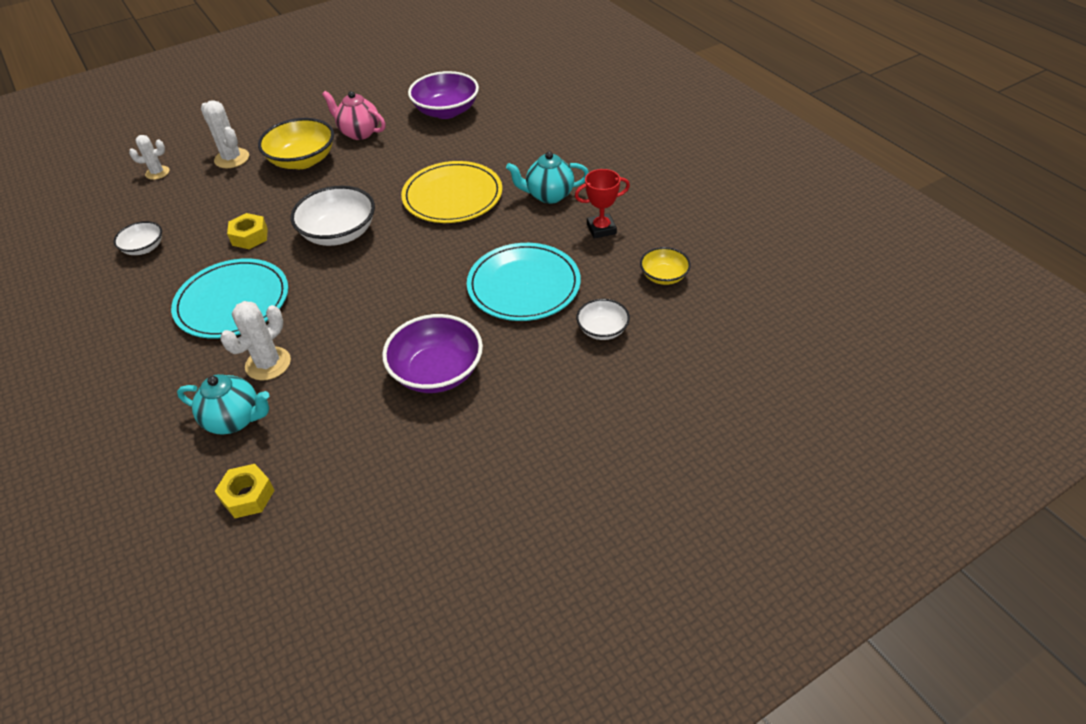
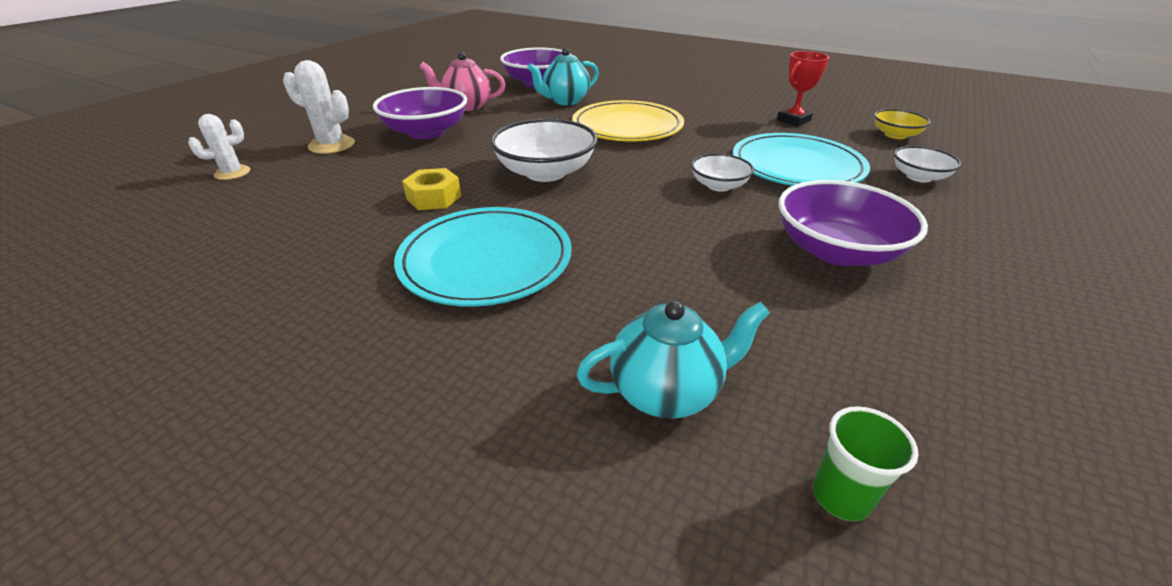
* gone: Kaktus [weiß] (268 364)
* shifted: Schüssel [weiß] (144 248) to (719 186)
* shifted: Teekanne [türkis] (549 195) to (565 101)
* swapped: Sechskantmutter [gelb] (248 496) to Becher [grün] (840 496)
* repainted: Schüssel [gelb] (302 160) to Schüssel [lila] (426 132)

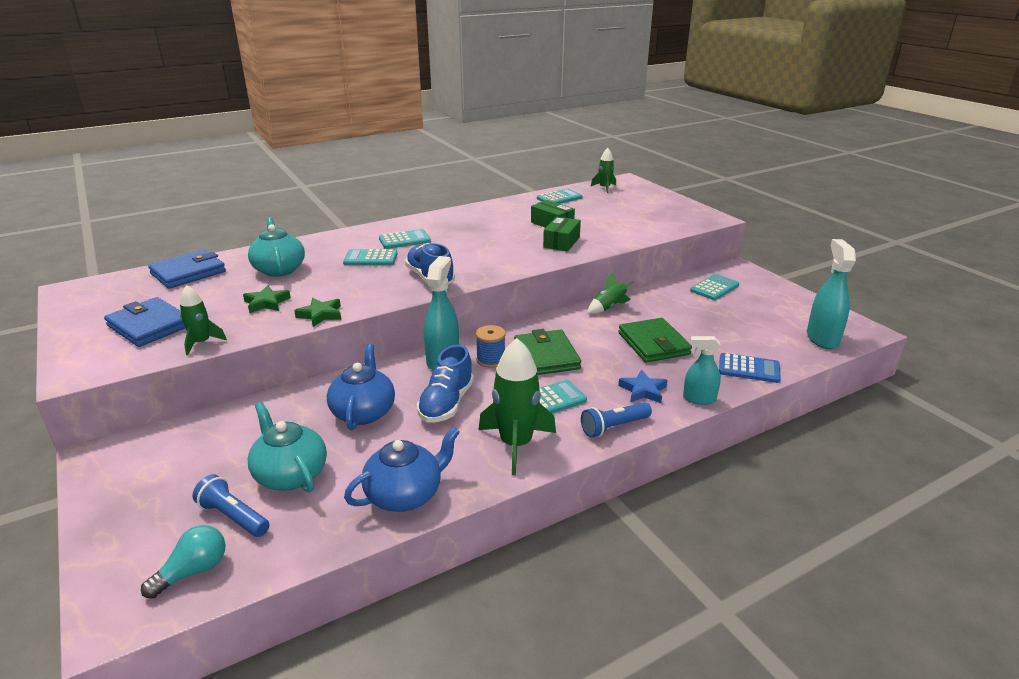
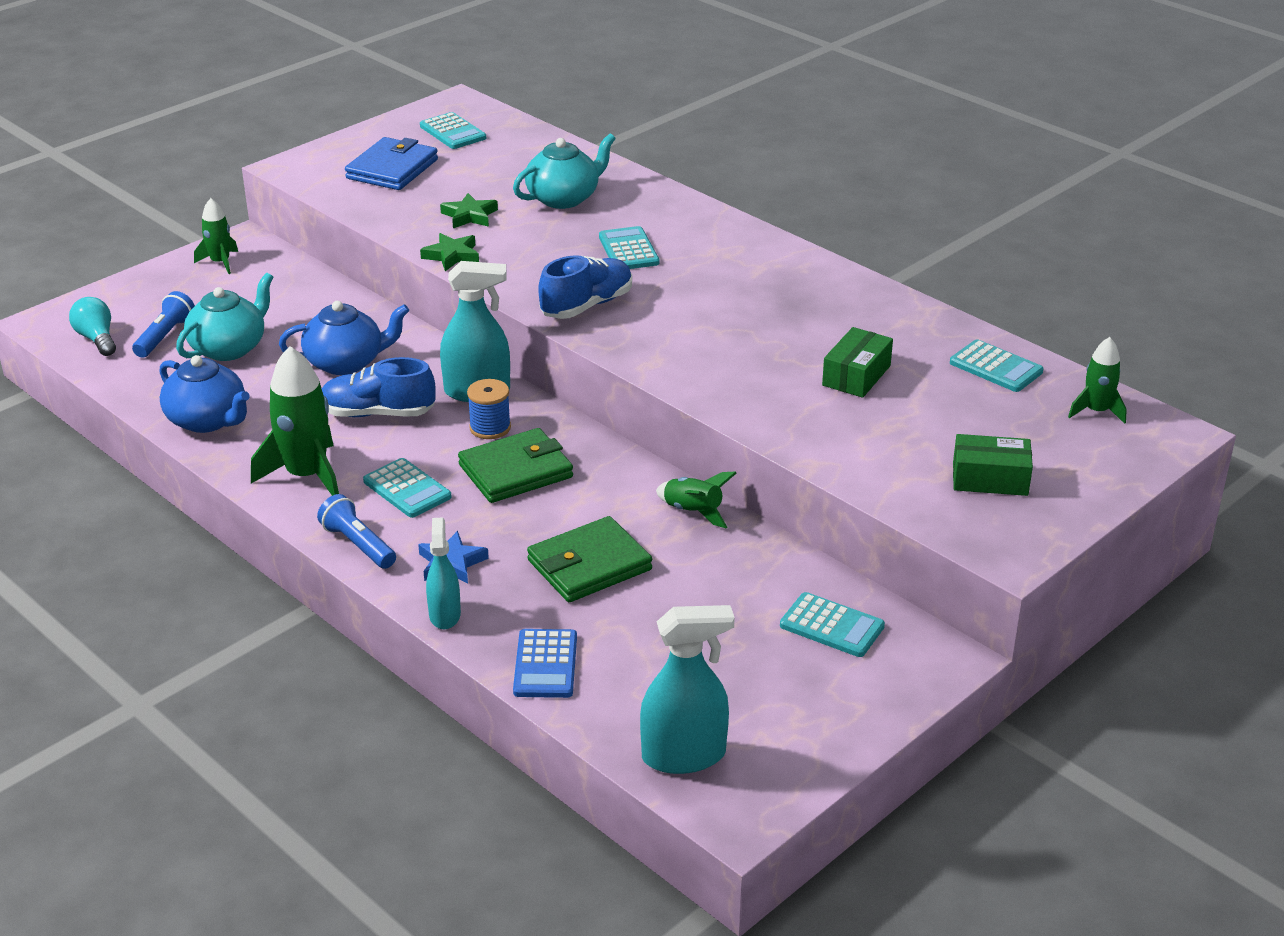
* gone: Geldbörse [blau] (188 273)
* shifted: Rakete [grün] (201 343) to (220 262)
* shifted: Taschenrechner [türkis] (404 240) to (453 132)
* shifted: Schachtel [grün] (561 242) to (990 479)
* rotated: Glühbirne [türkis] (193 571) = (97 339) 150 degrees counterclockwise

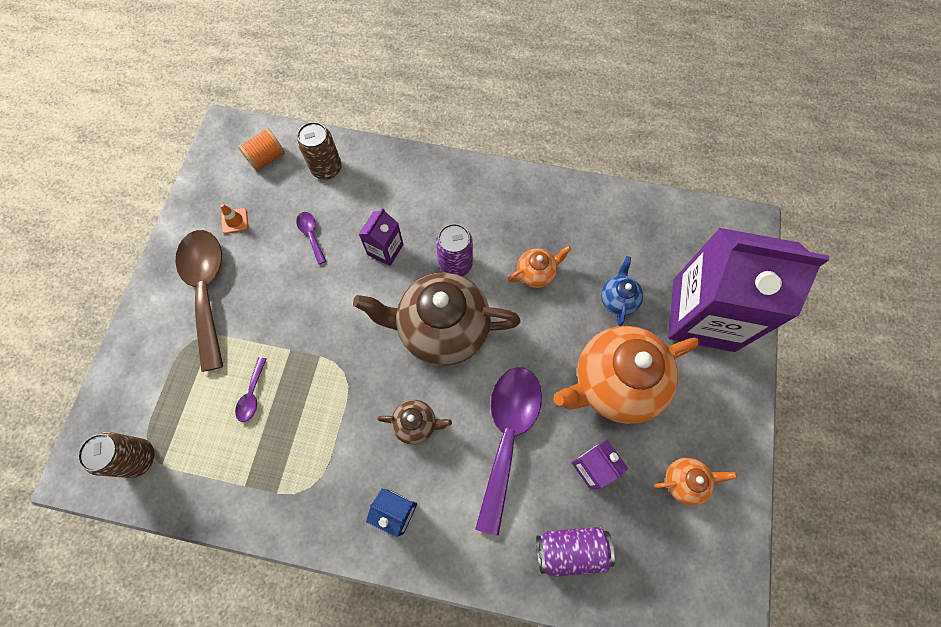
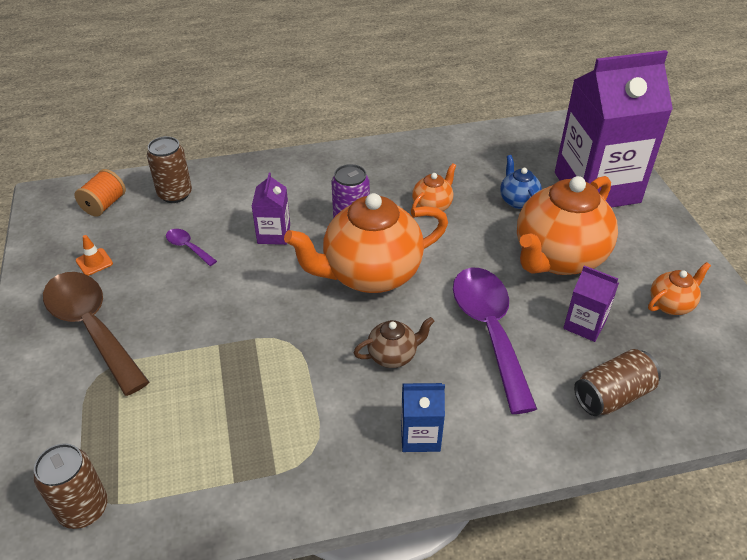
* gone: Löffel [lila] (252 395)
* repainted: Teekanne [braun] (442 329) to Teekanne [orange] (370 274)
* repainted: Dose [lila] (570 549) to Dose [braun] (612 395)

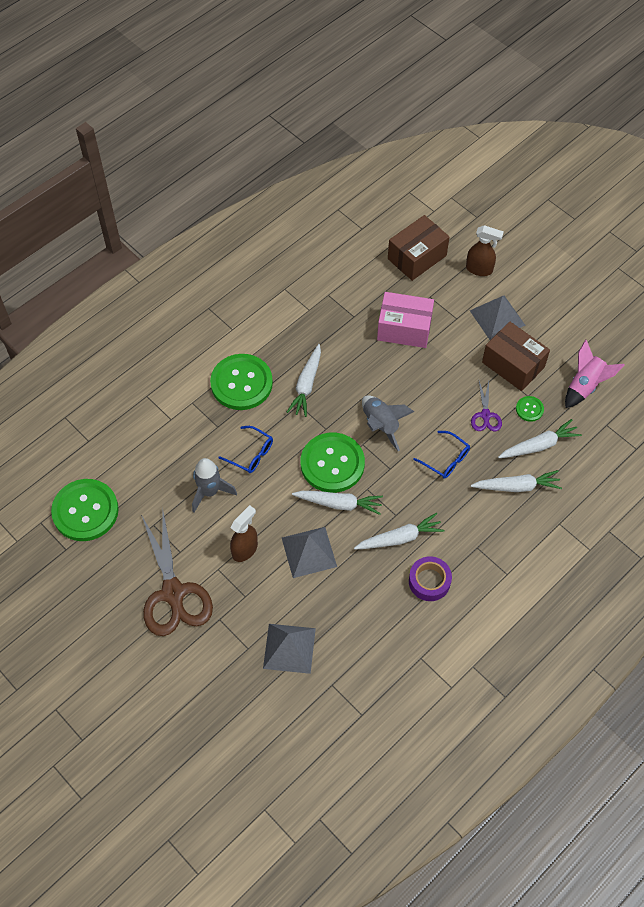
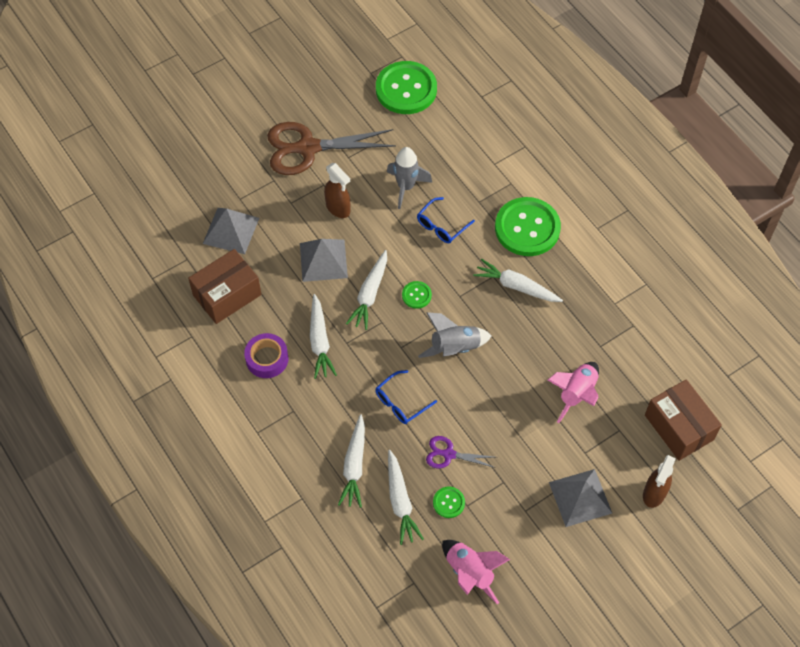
* shifted: Schachtel [braun] (513 365) to (227 295)
* swapped: Schachtel [rosa] (404 329) to Rakete [rosa] (576 394)
* scaled: Knopf [grün] (332 464) = (416 295) x0.44

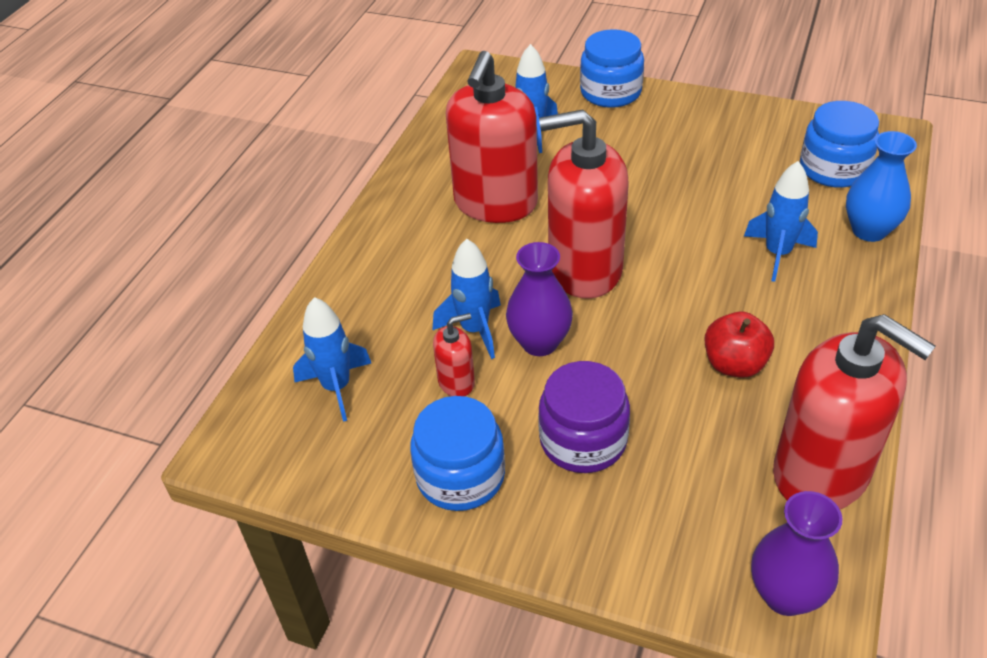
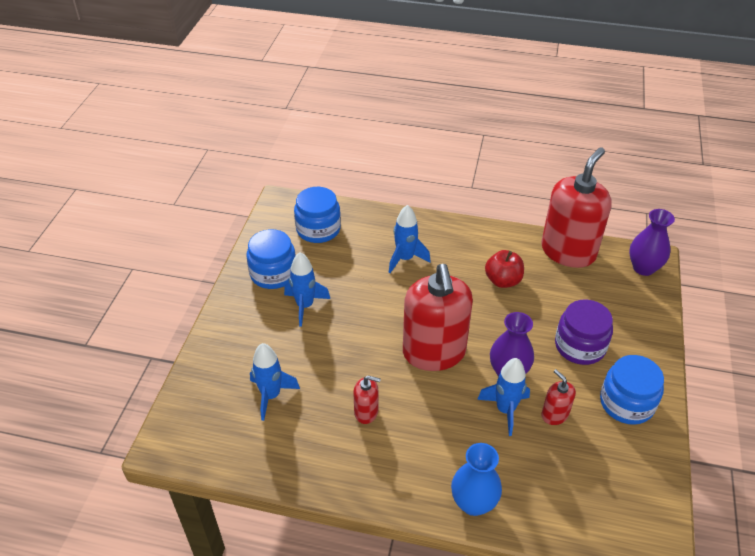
* shifted: Rakete [blau] (337 387) to (305 306)
* shifted: Einmachglas [blau] (610 92) to (273 273)
* shifted: Vase [blau] (869 230) to (473 503)
* scaled: Seifenspender [rot] (495 203) = (366 412) x0.44

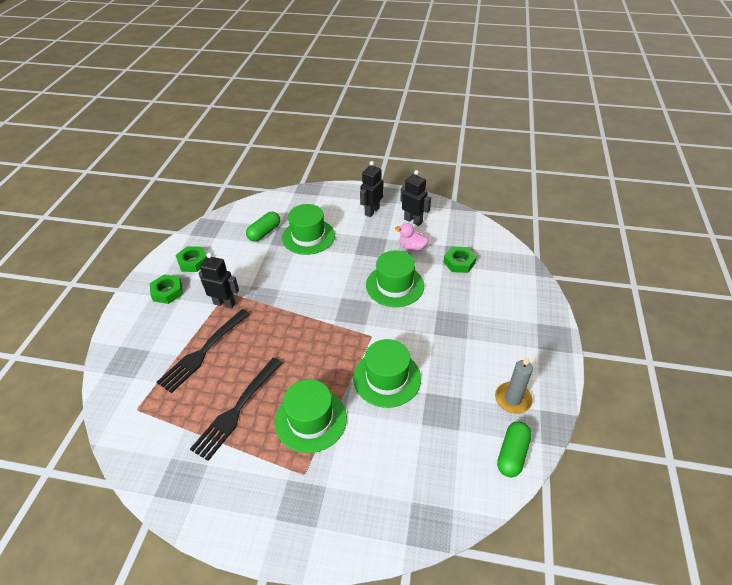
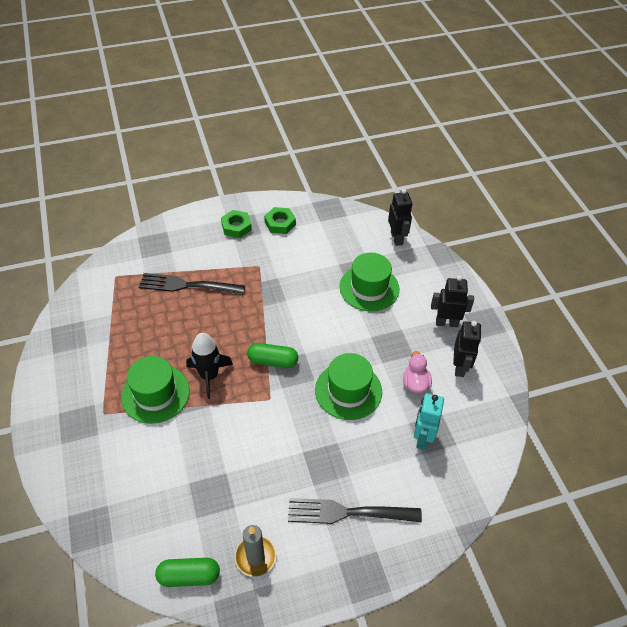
* gone: Hut [grün] (387 378)
* new: Rakete [schwarz] (209 376)
* shifted: Gabel [schwarz] (237 409) to (349 512)
* shifted: Roboter [schwarz] (224 303) to (397 238)
* shifted: Kapsel [grün] (264 232) to (273 361)
* swapped: Sechskantmutter [grün] (459 262) to Roboter [türkis] (422 438)

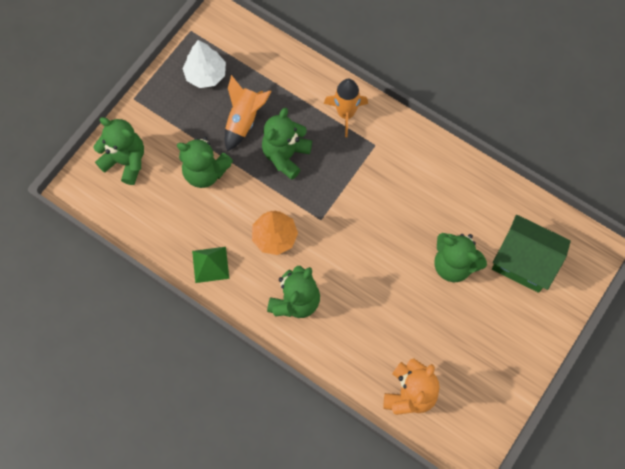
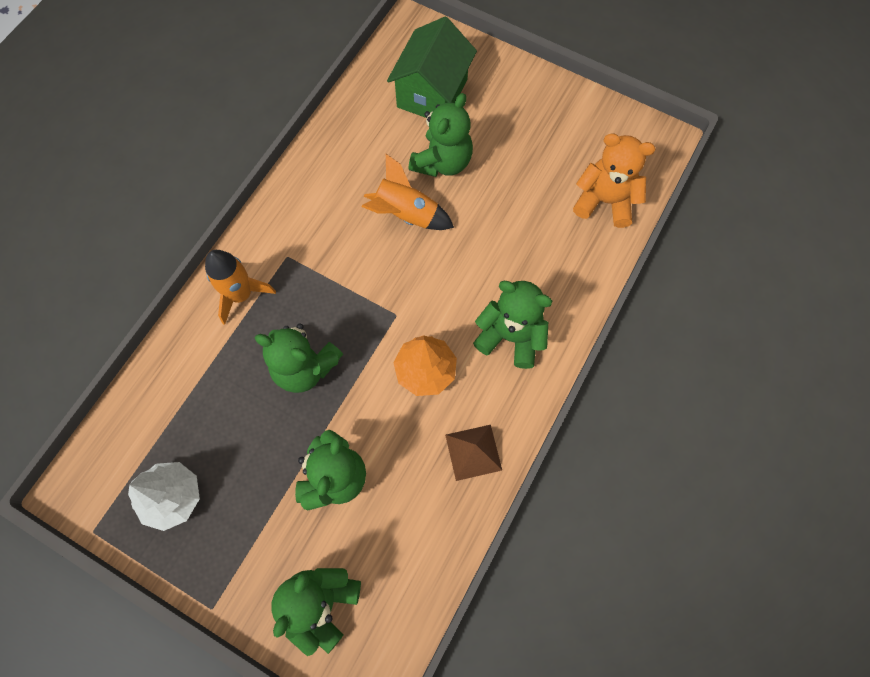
* shifted: Rakete [orange] (244 120) to (406 214)
* repainted: Pyramide [grün] (210 264) to Pyramide [braun] (473 452)

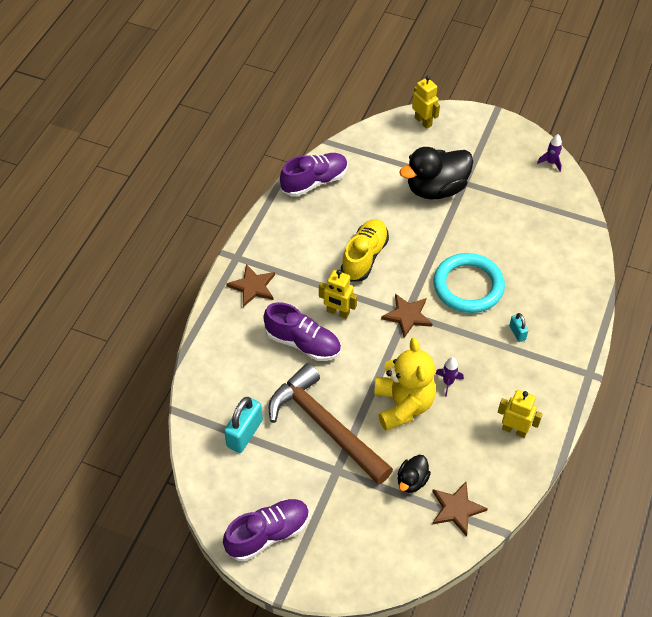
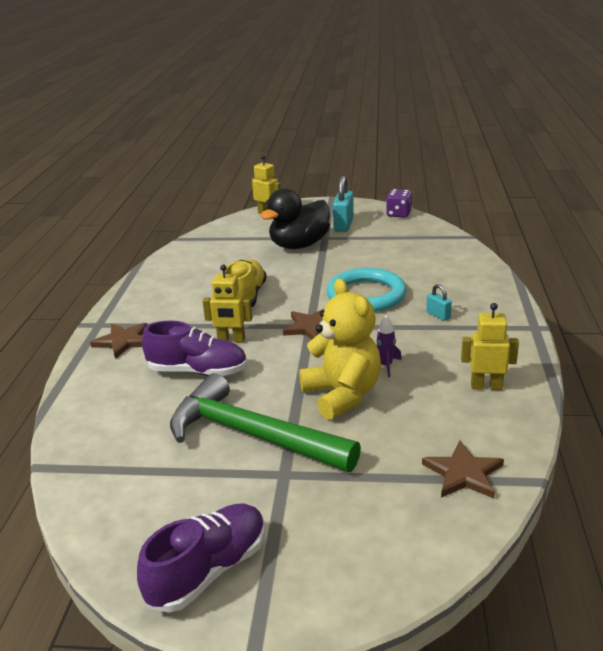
* gone: Schuh [lila] (314 182)
* gone: Ente [schwarz] (412 481)
* shifted: Vorhängeschloss [türkis] (244 433) to (343 225)
* swapped: Rakete [lila] (551 162) to Spielwürfel [lila] (399 214)
* repainted: Hammer [braun] (325 426) to Hammer [grün] (252 435)

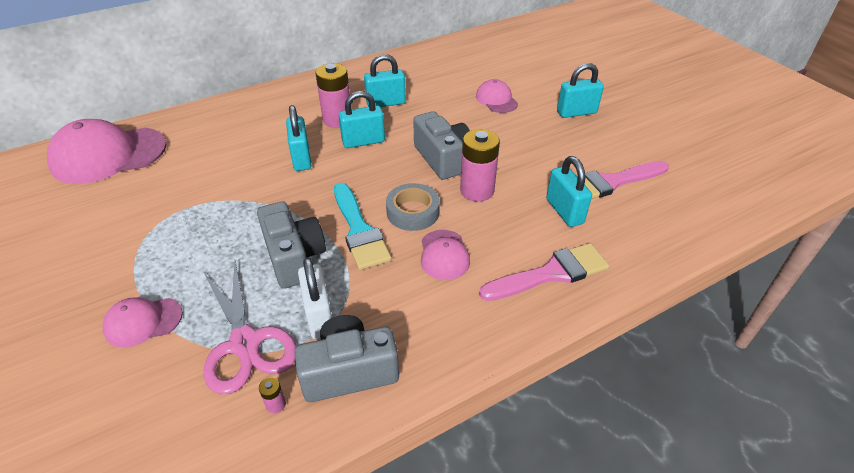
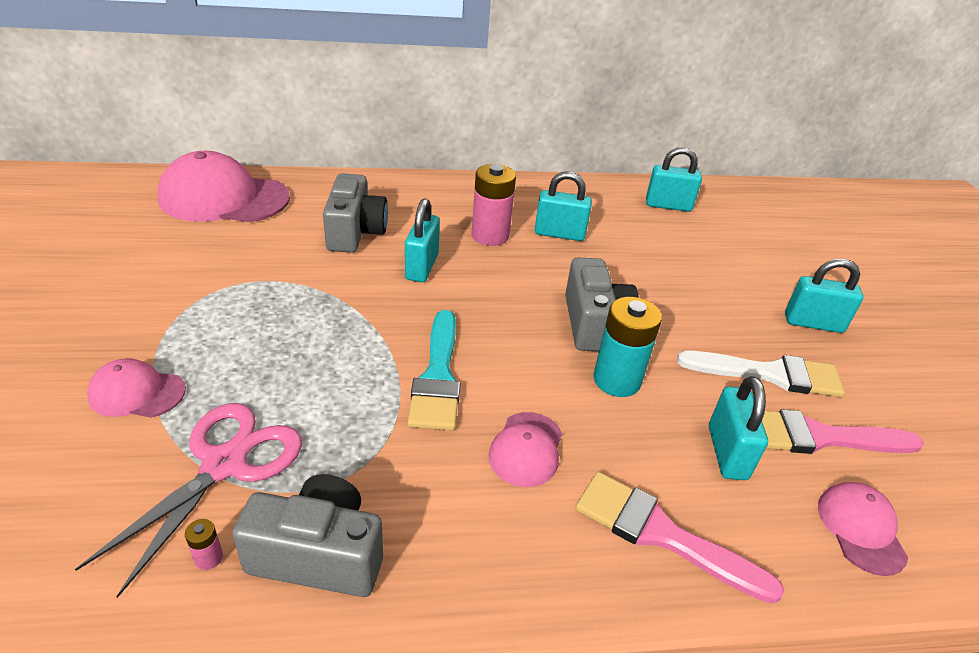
* gone: Vorhängeschloss [weiß] (319 316)
* gone: Klebeband [grau] (413 212)
* new: Pinsel [weiß] (769 374)
* shifted: Kamera [grau] (294 257) to (355 232)
* shifted: Vorhängeschloss [türkis] (363 141) to (668 205)
* shifted: Kappe [rosa] (496 99) to (860 529)
* repainted: Batterie [rosa] (477 190) to Batterie [türkis] (617 380)
* rotated: Schere [rosa] (245 343) = (224 464) 150 degrees counterclockwise
* rotated: Pinsel [rosa] (551 273) = (661 534) 150 degrees counterclockwise

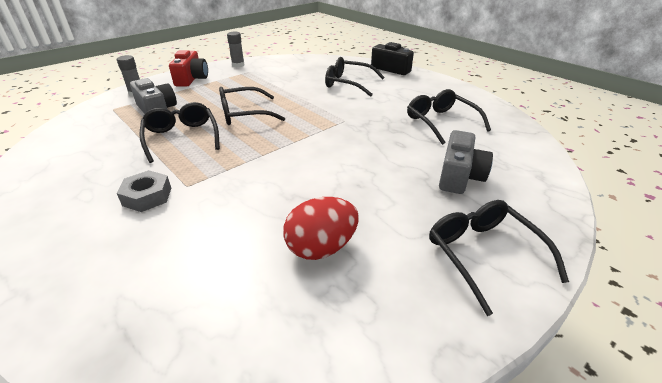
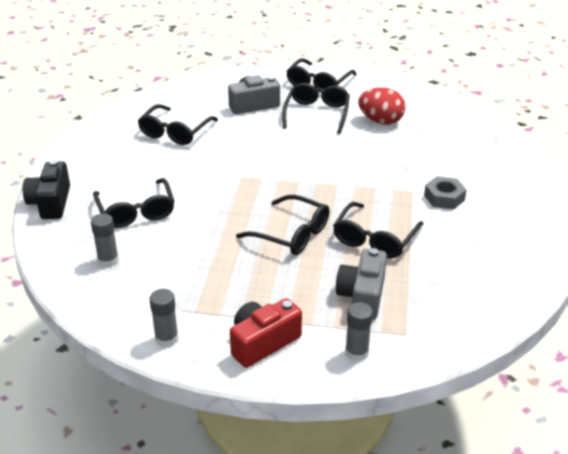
* new: Klebestift [grau] (108 260)
* new: Brille [schwarz] (317 114)

